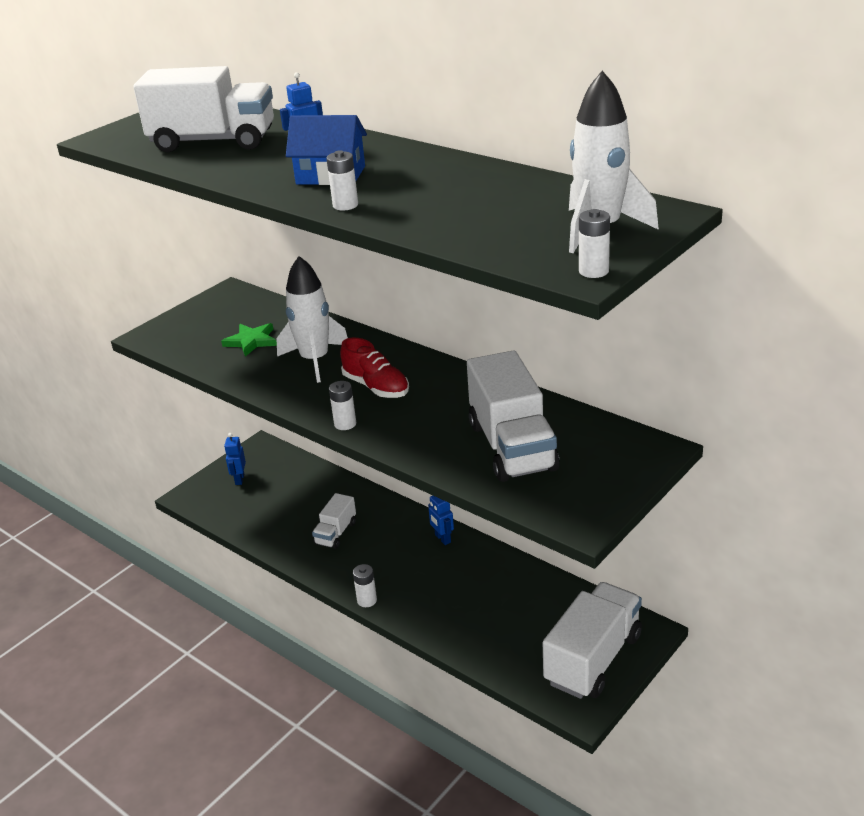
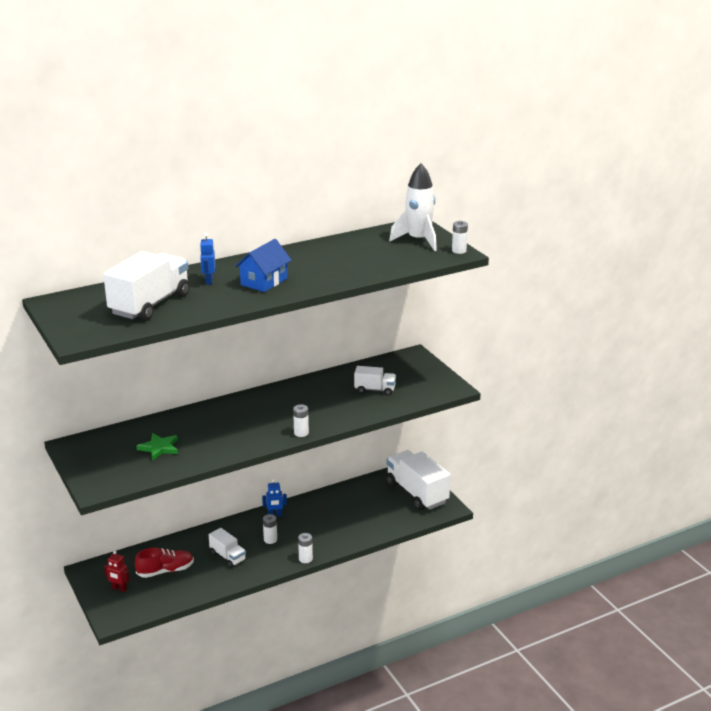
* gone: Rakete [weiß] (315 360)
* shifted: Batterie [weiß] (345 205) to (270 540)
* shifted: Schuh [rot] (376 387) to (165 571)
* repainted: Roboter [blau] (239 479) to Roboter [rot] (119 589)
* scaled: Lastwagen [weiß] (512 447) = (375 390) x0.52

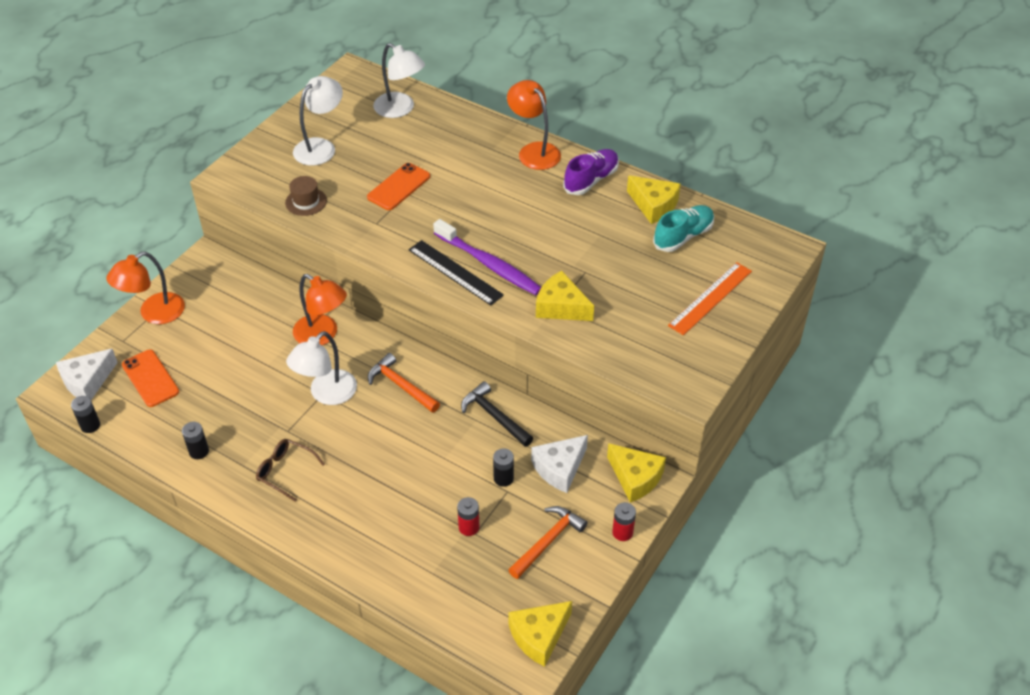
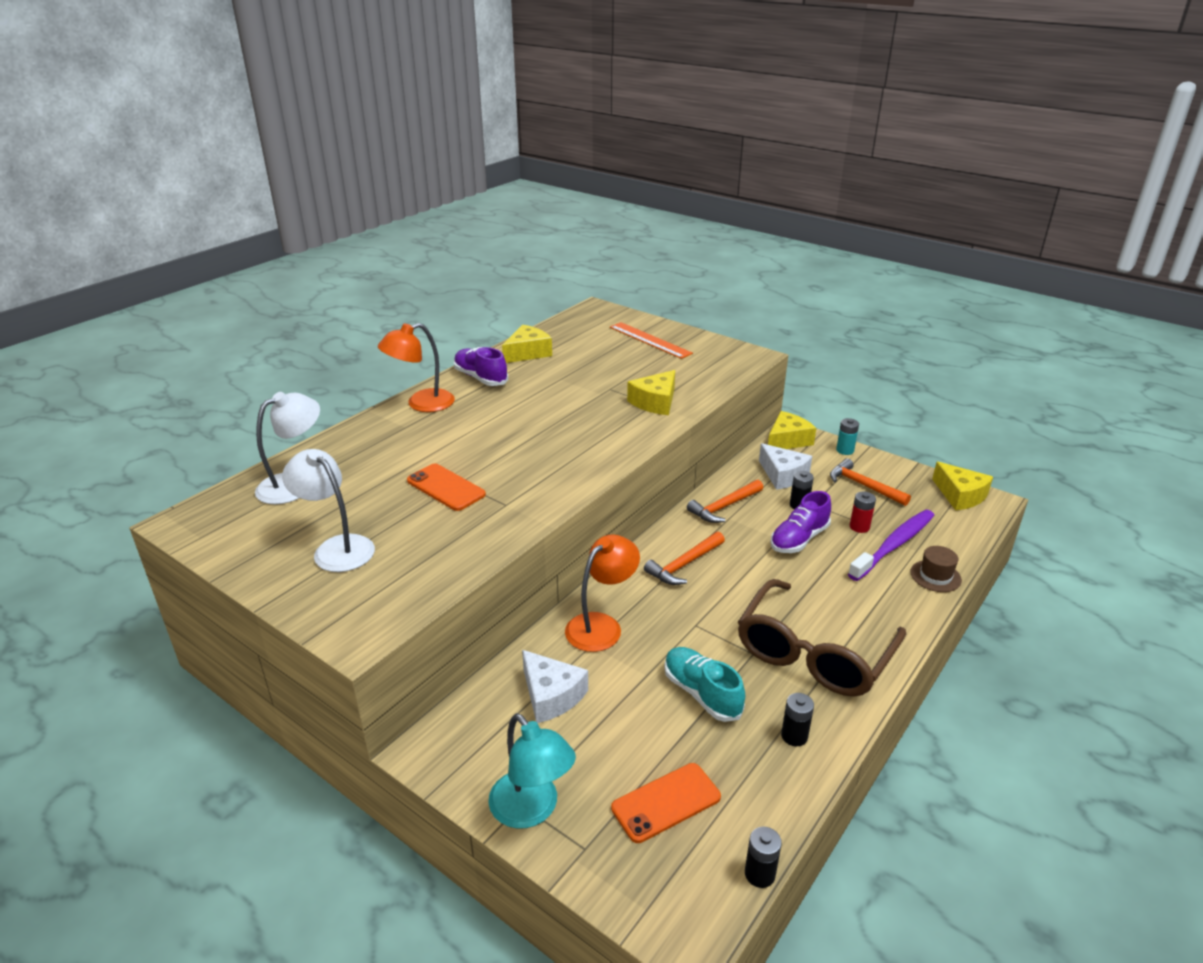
* gone: Lampe [weiß] (326 394)
* gone: Lineal [schwarz] (455 272)
* new: Schuh [lila] (799 539)
* shifted: Käse [weiß] (87 381) to (551 695)
* shifted: Hut [braun] (306 201) to (935 576)
* shifted: Zahnbürste [lila] (489 264) to (894 545)
* shifted: Schuh [türkis] (683 236) to (701 693)
* repainted: Lampe [orange] (154 313) to Lampe [türkis] (532 810)
* repainted: Hammer [schwarz] (494 416) to Hammer [orange] (724 507)
* repainted: Batterie [rot] (622 532) to Batterie [türkis] (845 450)
* scaled: Brille [braun] (285 471) = (814 653) x2.19

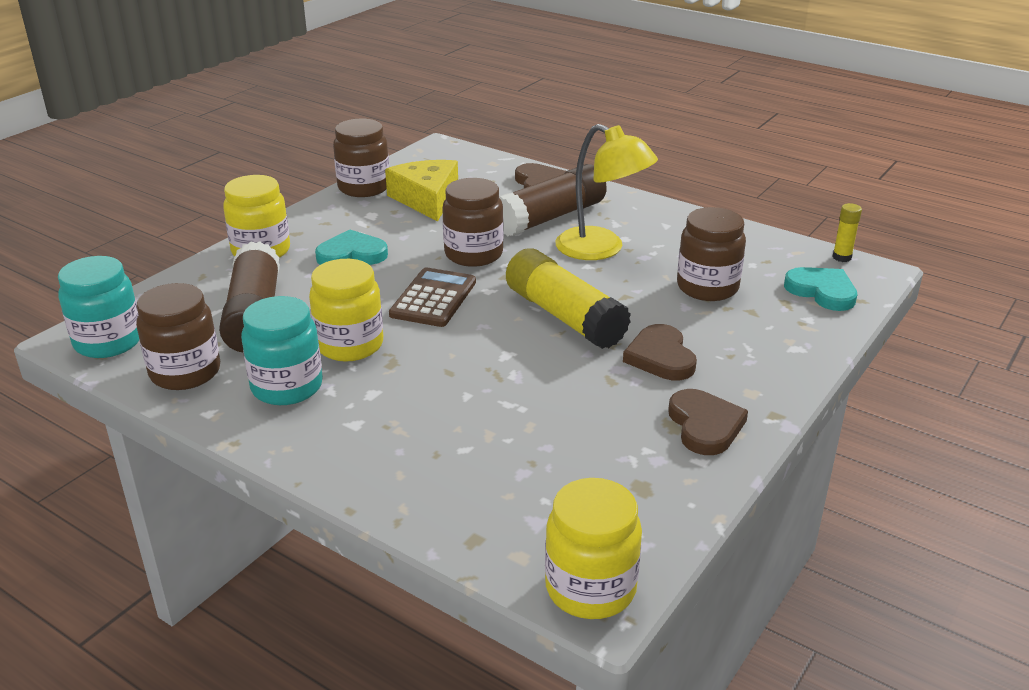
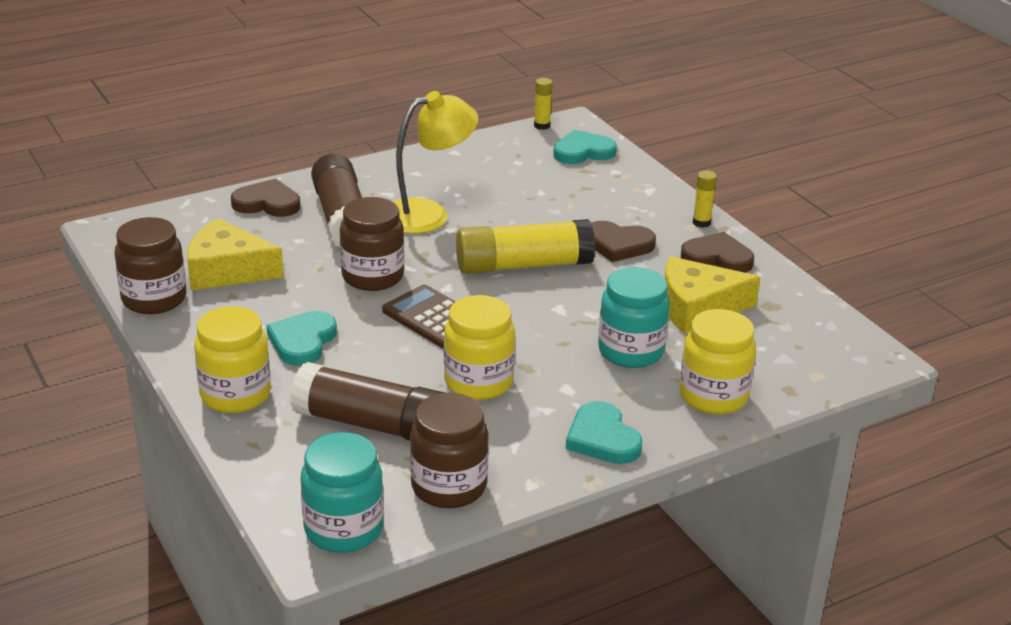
* gone: Einmachglas [braun] (707 287)
* new: Herz [türkis] (602 438)
* new: Käse [gelb] (697 307)
* new: Klebestift [gelb] (701 223)
* shifted: Einmachglas [türkis] (287 387) to (631 351)
* shifted: Einmachglas [gelb] (590 588) to (713 396)

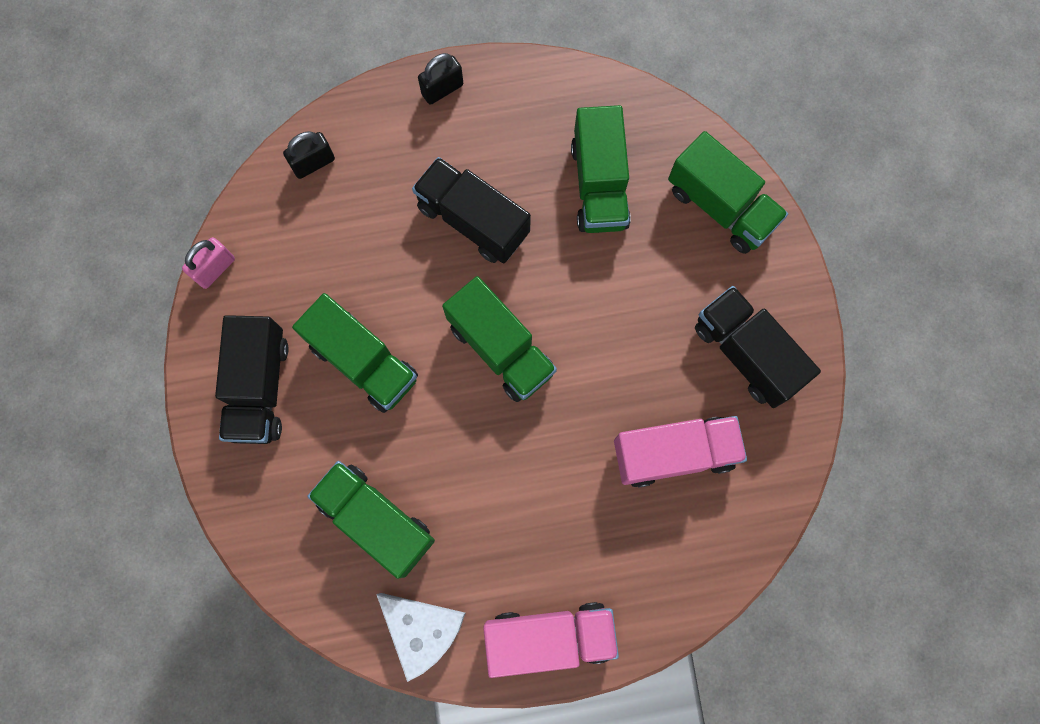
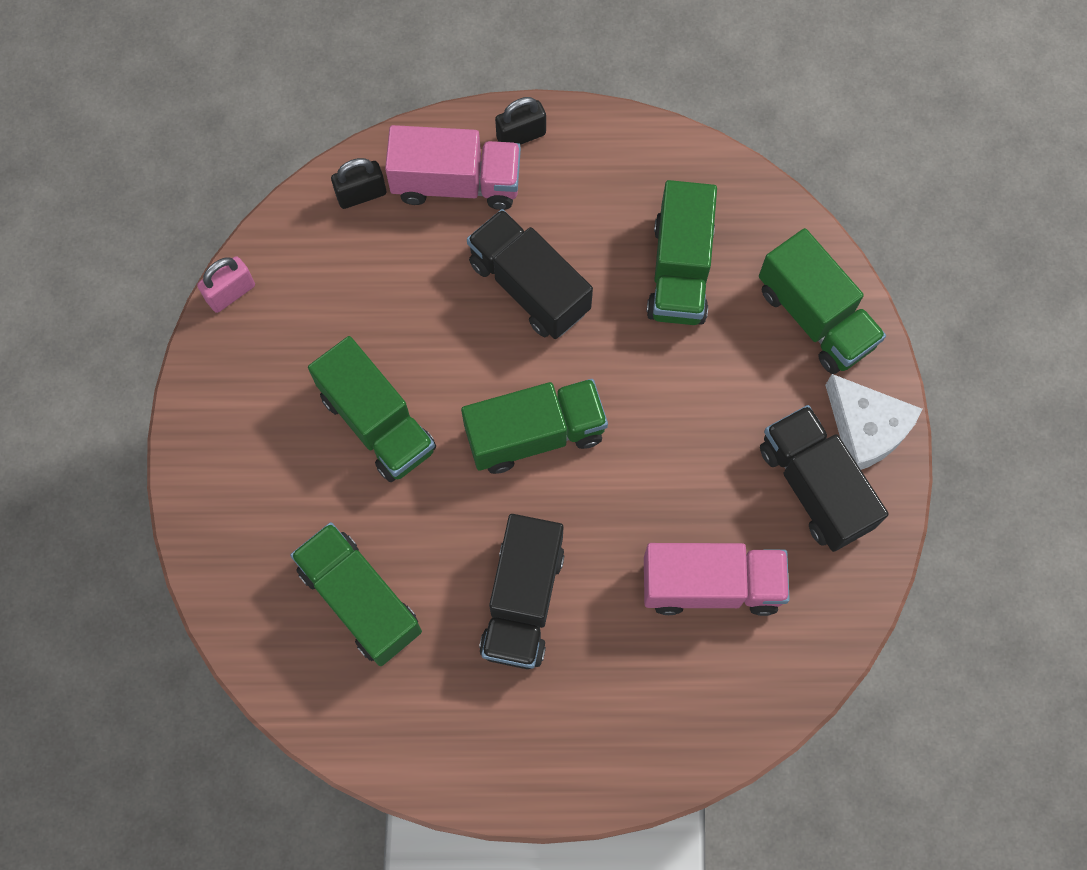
* shifted: Lastwagen [schwarz] (260 387) to (523 600)
* shifted: Käse [weiß] (422 630) to (866 428)
* shifted: Lastwagen [rosa] (549 636) to (456 183)
* rotated: Lastwagen [grün] (500 348) = (535 434) 75 degrees counterclockwise

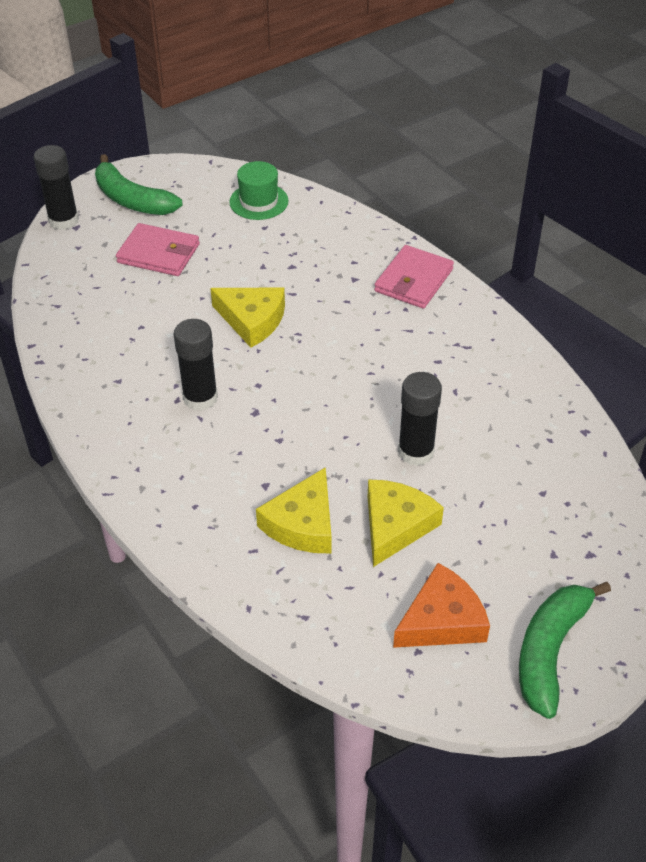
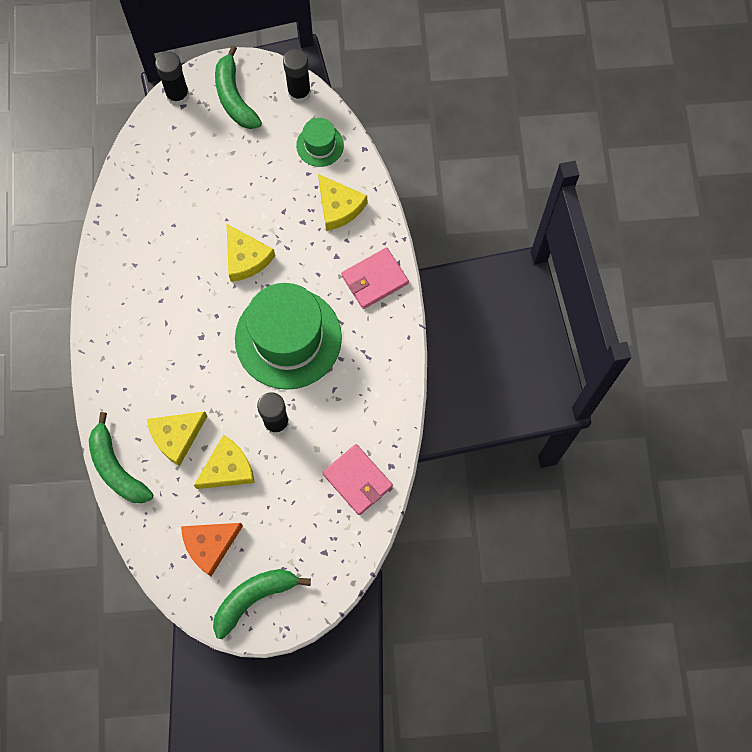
* new: Banane [grün] (117 468)
* new: Hut [grün] (288 338)
* new: Käse [gelb] (338 207)
* shifted: Geldbörse [rosa] (158 253) to (357 480)
* shifted: Klebestift [schwarz] (200 398) to (299 92)
* rotated: Käse [orange] (442 620) = (210 545) 150 degrees clockwise

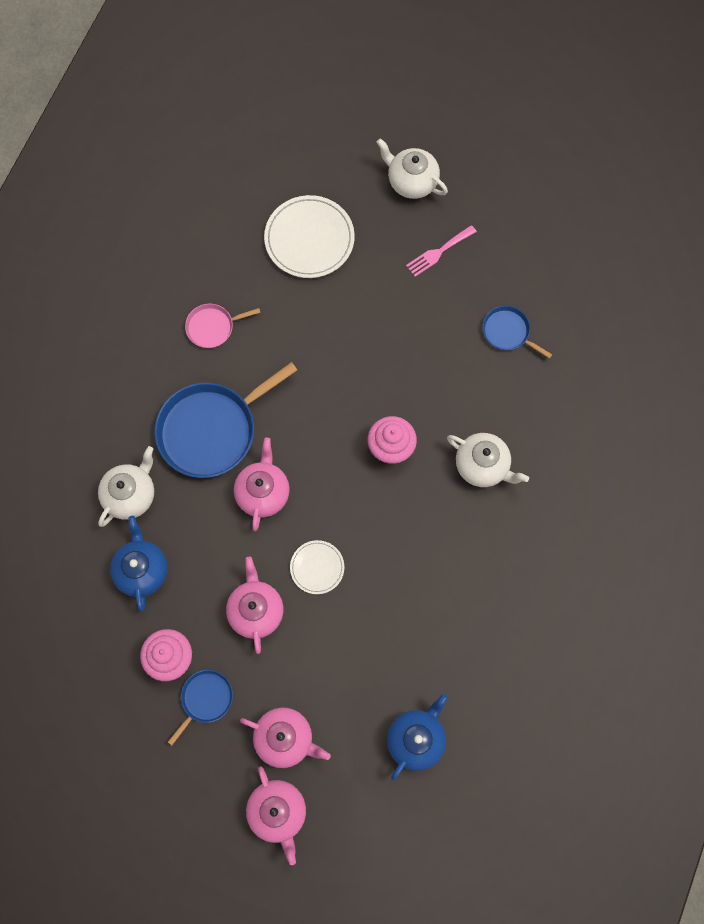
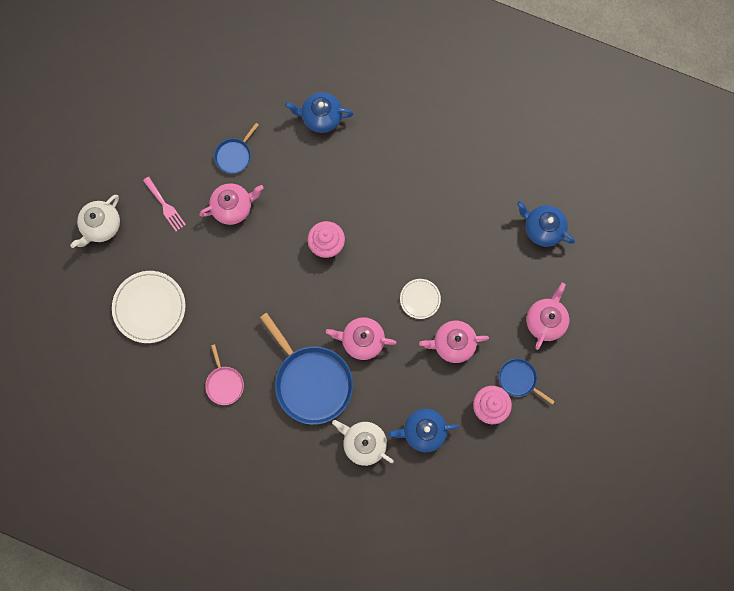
* gone: Teekanne [weiß] (482 465)
* new: Teekanne [blau] (321 117)
* shifted: Teekanne [rosa] (278 812) to (233 207)

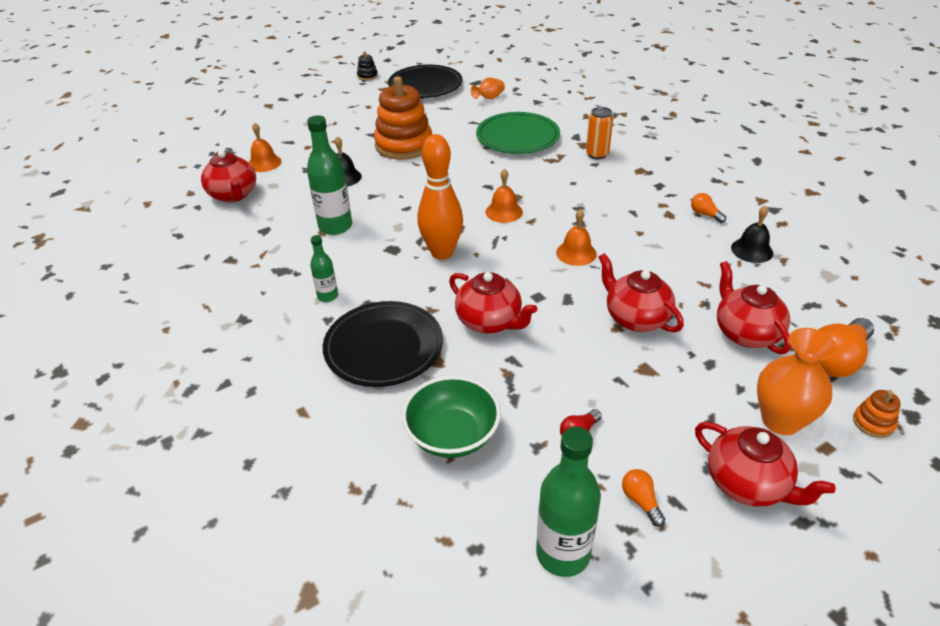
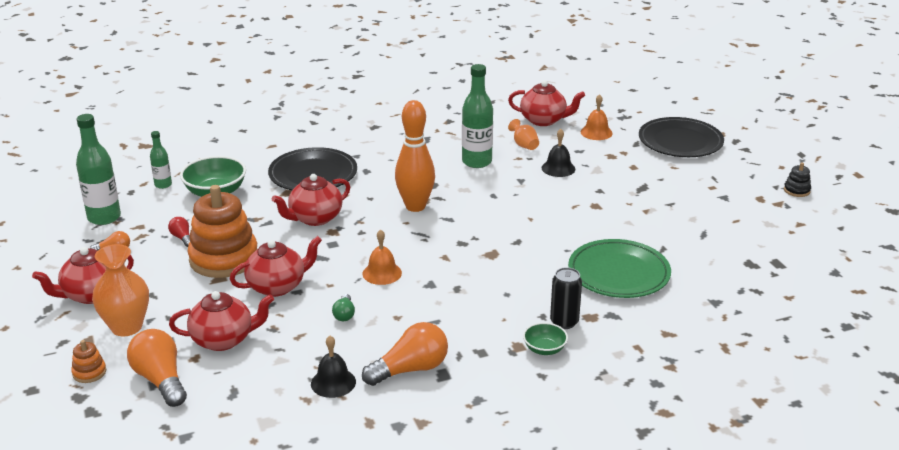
* gone: Glocke [orange] (504 212)
* new: Glühbirne [grün] (344 314)
* new: Schüssel [grün] (544 349)
* shifted: Flasche [grün] (328 296) to (163 185)
* shifted: Stapelspielzeug [orange] (404 145) to (224 259)
* shifted: Teller [schwarz] (425 85) to (680 142)
* shifted: Vase [orange] (489 98) to (524 145)
* repainted: Dose [orange] (597 154) to Dose [schwarz] (564 322)
* rotated: Teekanne [rot] (233 195) = (544 120) 150 degrees counterclockwise
* scaled: Glühbirne [orange] (705 214) = (410 369) x1.99

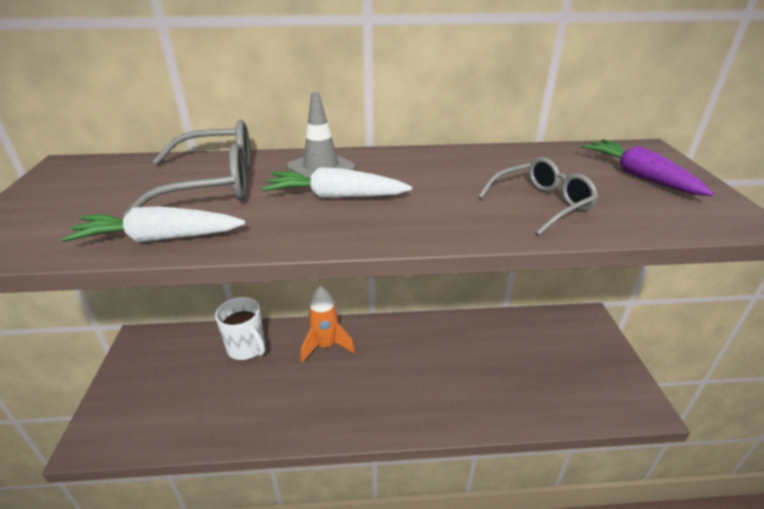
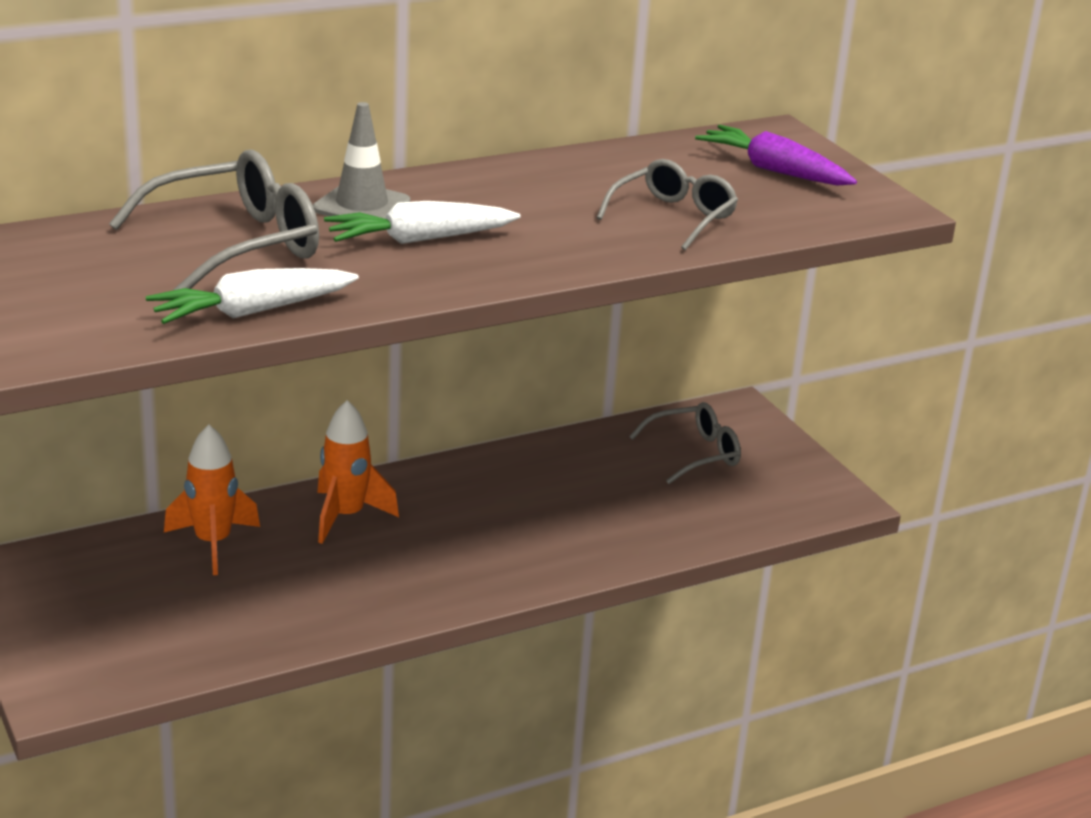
* new: Brille [grau] (695 453)
* swapped: Tasse [weiß] (247 348) to Rakete [orange] (213 543)

